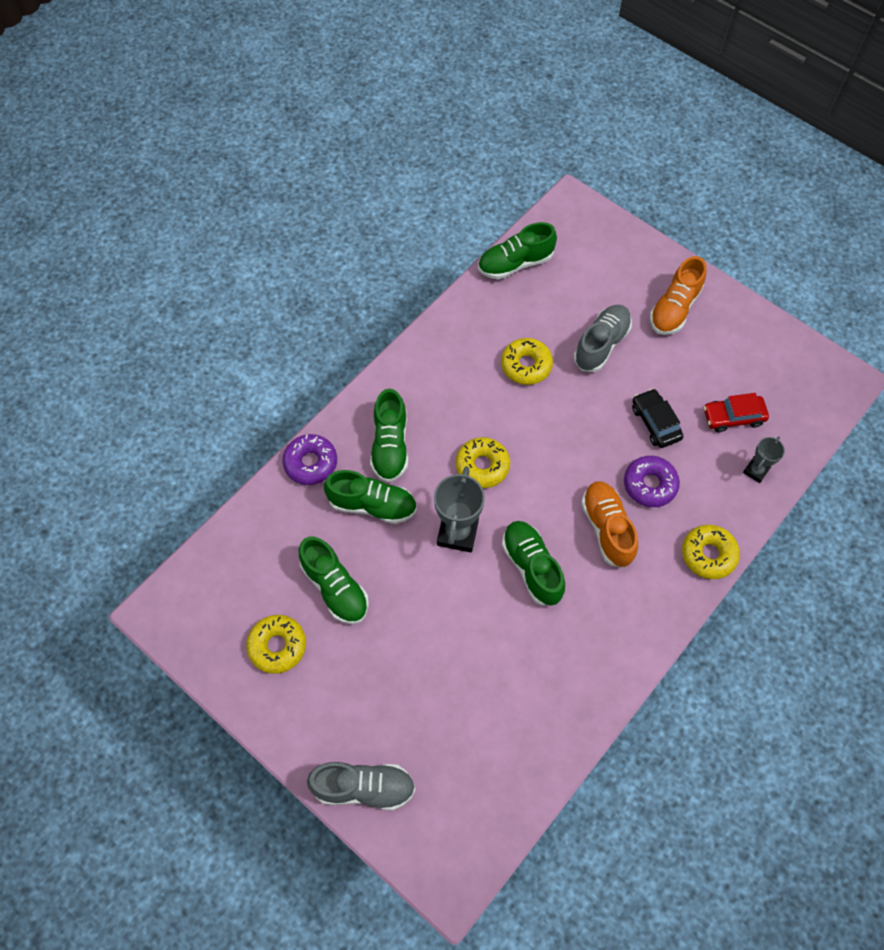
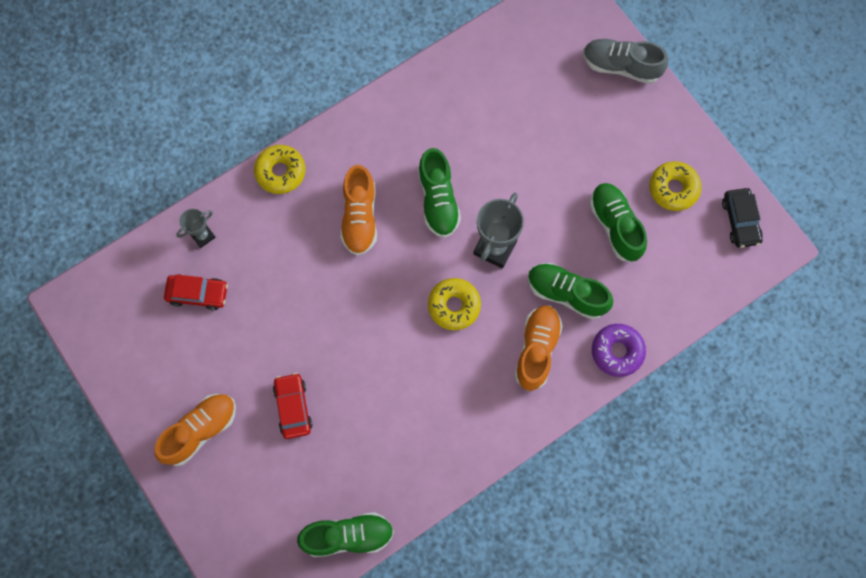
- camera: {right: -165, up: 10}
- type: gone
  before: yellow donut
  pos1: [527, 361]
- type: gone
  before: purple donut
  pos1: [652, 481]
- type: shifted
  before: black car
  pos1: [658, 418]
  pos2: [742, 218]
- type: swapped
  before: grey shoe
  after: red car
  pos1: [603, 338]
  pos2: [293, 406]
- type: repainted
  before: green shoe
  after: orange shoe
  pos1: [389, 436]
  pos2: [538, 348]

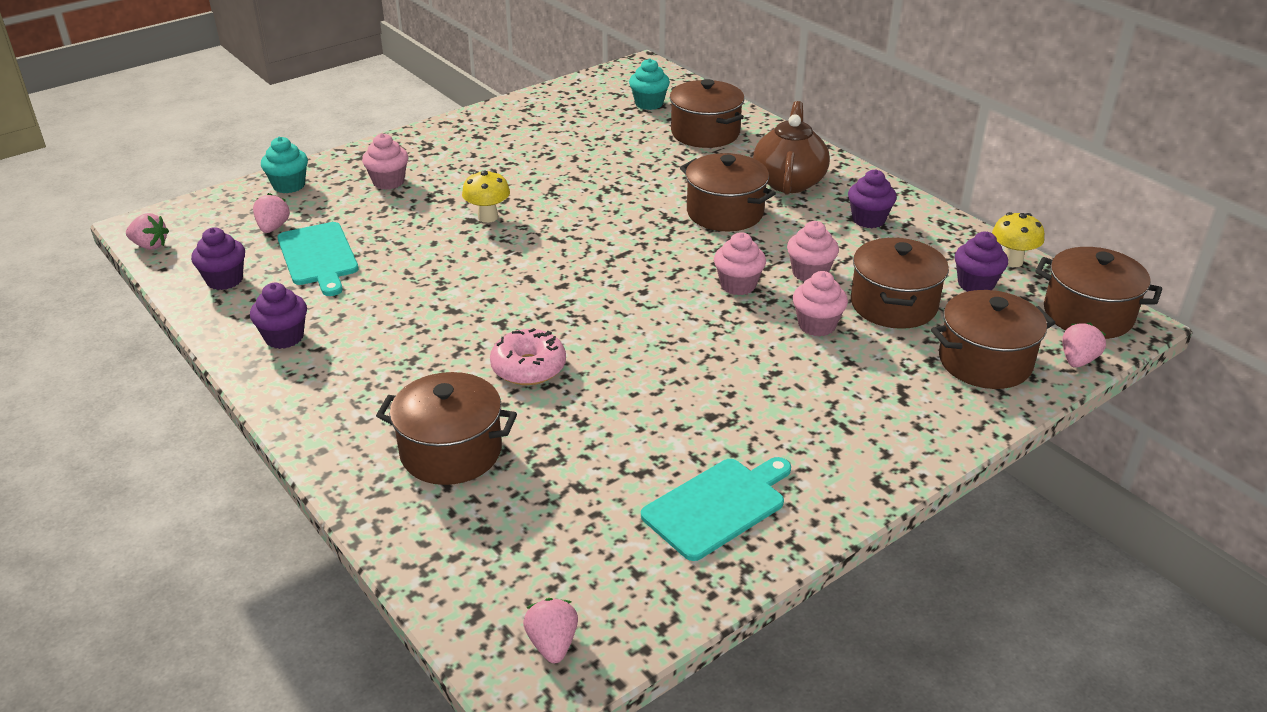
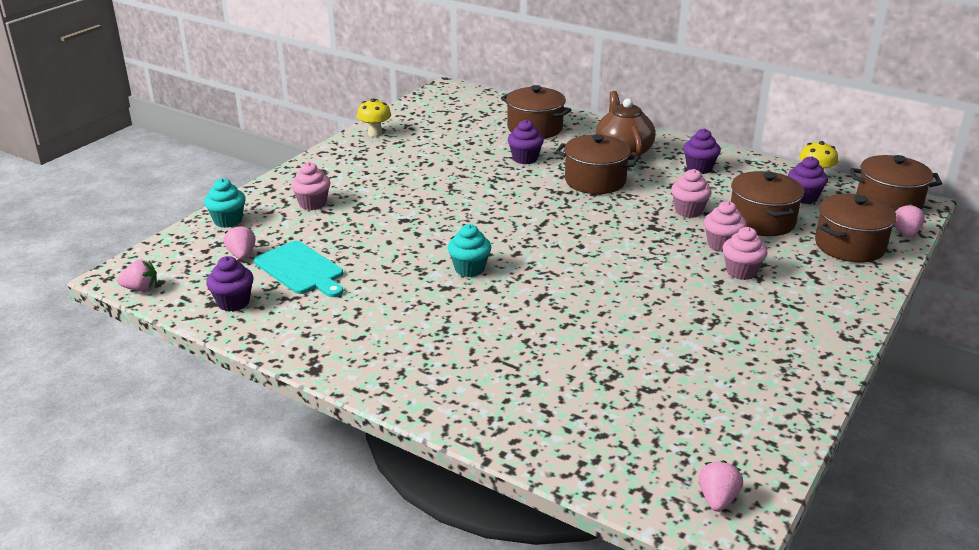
- camera: {right: -20, up: -5}
- type: gone
  before: brown pot
  pos1: [446, 428]
- type: gone
  before: pink donut
  pos1: [528, 356]
- type: gone
  before: turquoise cutting board
  pos1: [716, 509]
- type: shifted
  before: purple cupcake
  pos1: [278, 316]
  pos2: [526, 141]
- type: shifted
  before: yellow mushroom
  pos1: [486, 196]
  pos2: [374, 117]
- type: shifted
  before: turquoise cupcake
  pos1: [649, 84]
  pos2: [469, 250]
- type: shifted
  before: pink cupcake
  pos1: [740, 263]
  pos2: [745, 253]
- type: rotated
  before: pink strawberry
  pos1: [550, 630]
  pos2: [721, 486]
  turn: 45

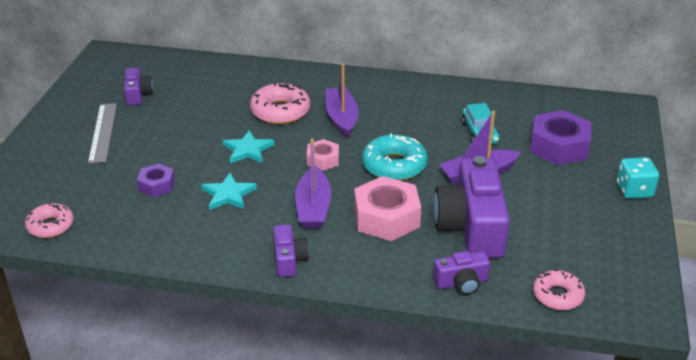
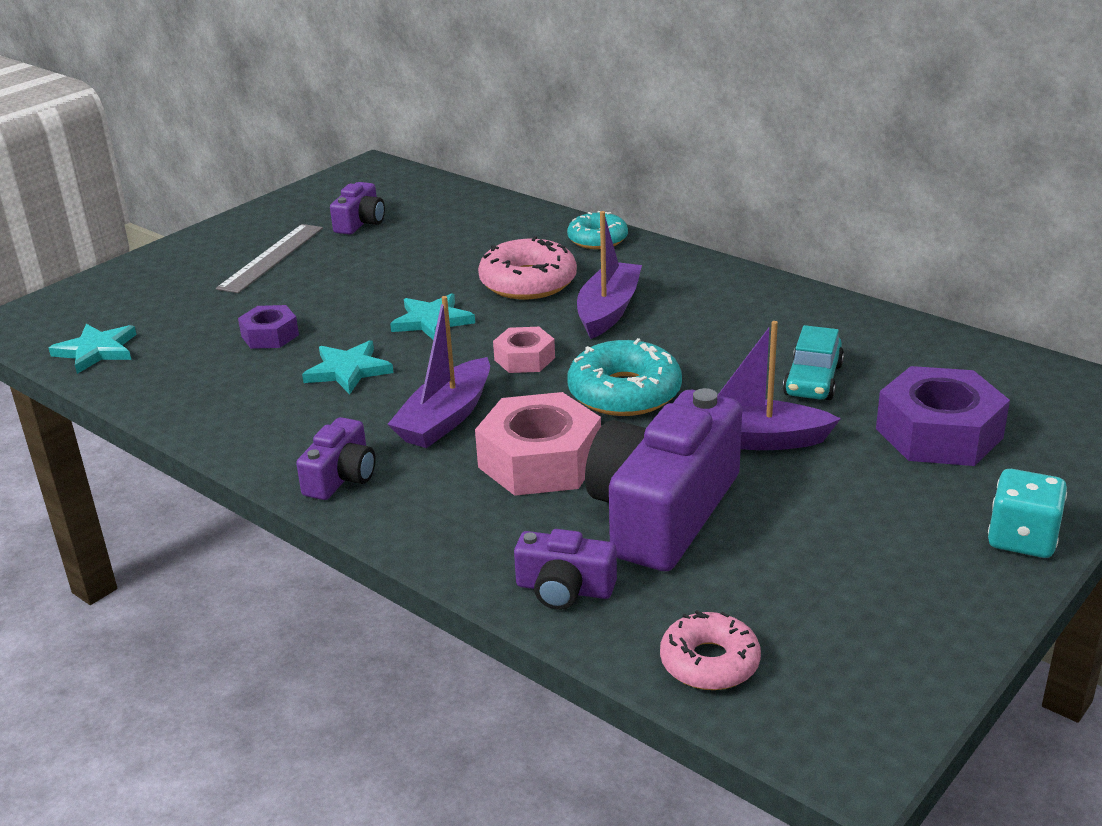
- camera: {right: 30, up: -5}
- type: new
  after: turquoise donut
  pos2: [597, 230]
- type: swapped
  before: pink donut
  after: turquoise star
  pos1: [49, 220]
  pos2: [93, 349]

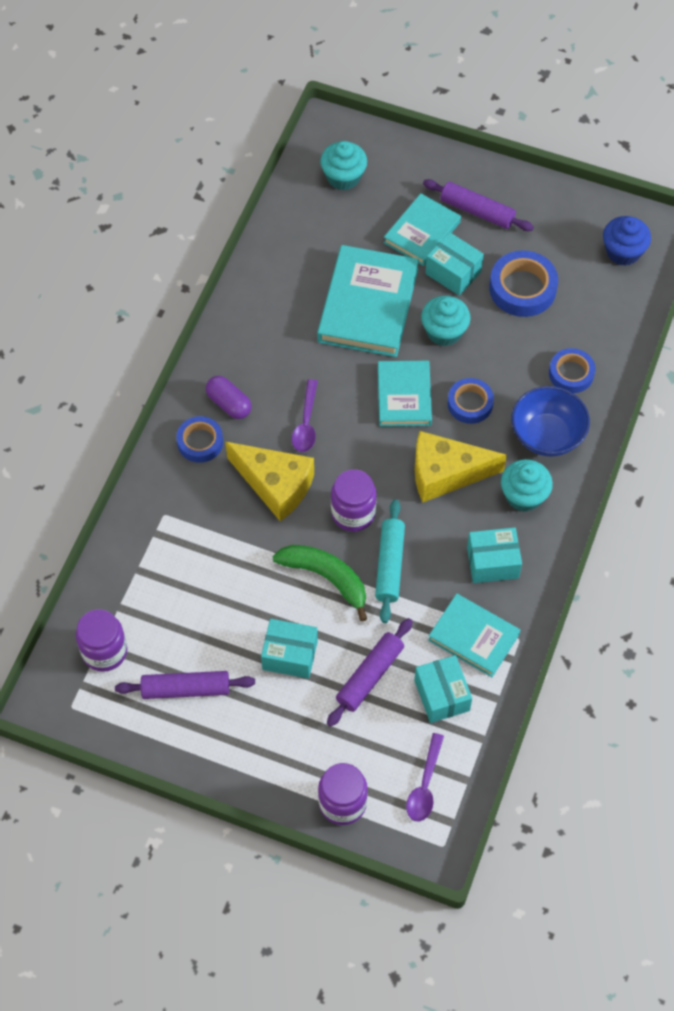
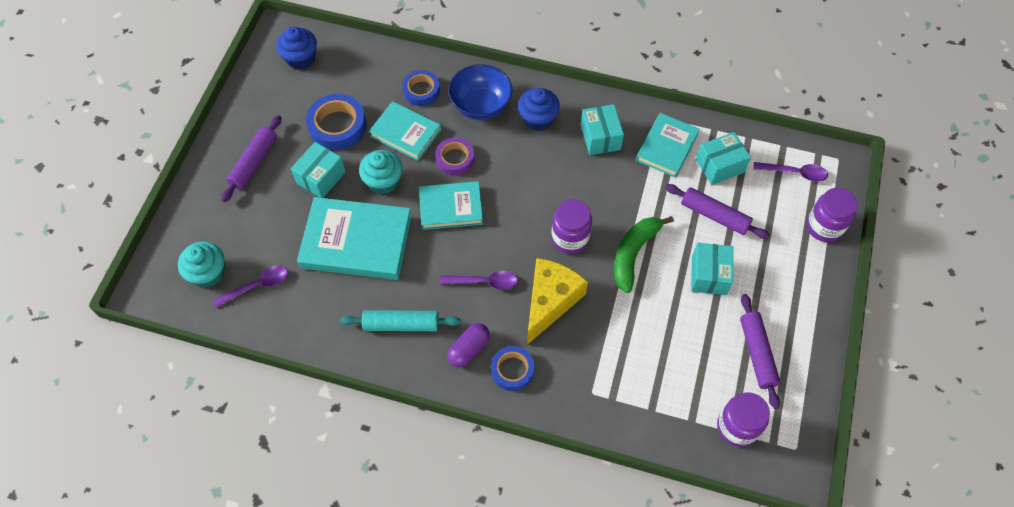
- camera: {right: -95, up: 0}
- type: gone
  before: yellow cheese
  pos1: [461, 467]
- type: new
  after: purple spoon
  pos2: [250, 286]
- type: shifted
  before: turquoise rolling pin
  pos1: [390, 561]
  pos2: [400, 320]
- type: shifted
  before: turquoise book
  pos1: [422, 229]
  pos2: [405, 131]
- type: repainted
  before: blue tape
  after: purple tape
  pos1: [471, 401]
  pos2: [454, 156]
- type: repainted
  before: turquoise cupcake
  after: blue cupcake
  pos1: [527, 485]
  pos2: [539, 109]

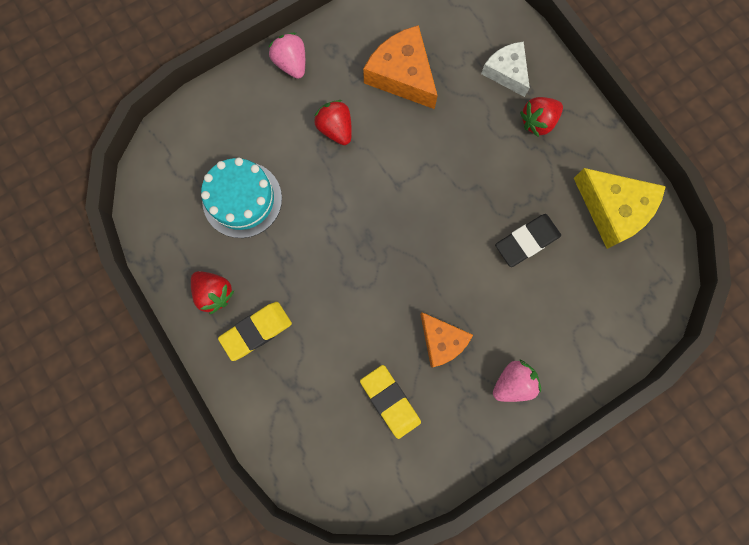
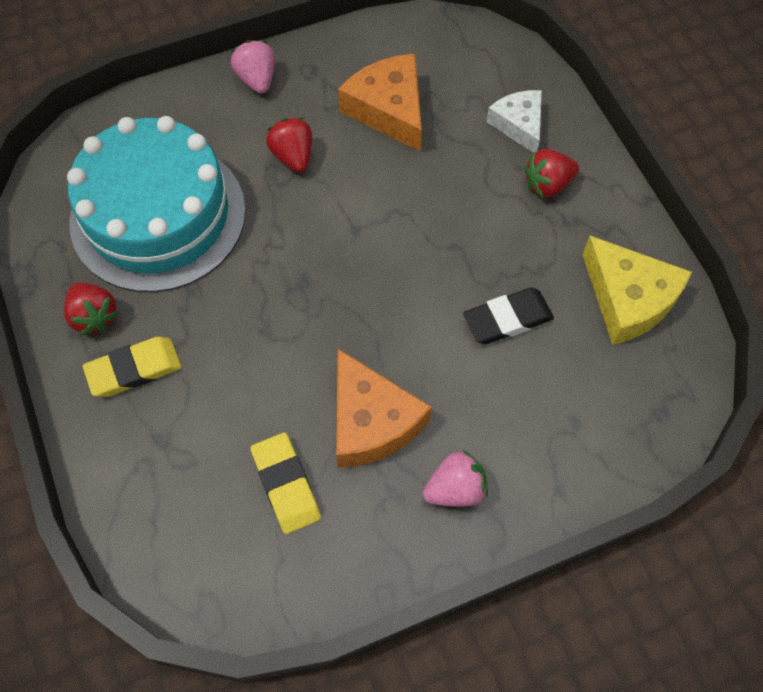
- camera: {right: 10, up: -15}
- type: scaled
  before: turquoise cake
  pos1: [241, 198]
  pos2: [156, 204]
  scale: 1.73
- type: scaled
  before: orange cheese
  pos1: [446, 340]
  pos2: [384, 408]
  scale: 1.53

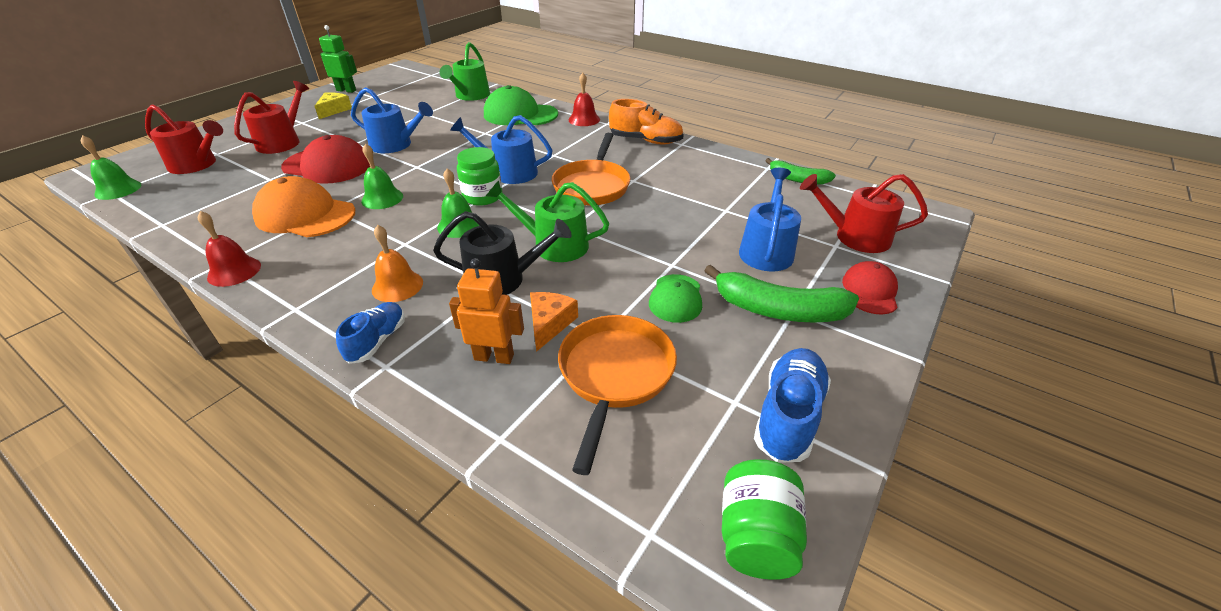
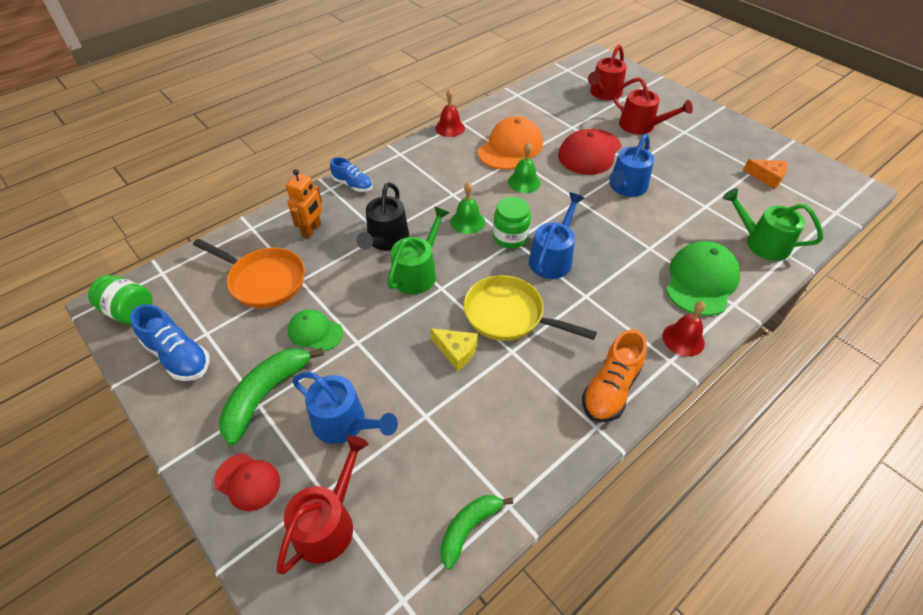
- camera: {right: 105, up: 10}
- type: gone
  before: green bell
  pos1: [111, 167]
- type: gone
  before: green robot
  pos1: [338, 59]
- type: gone
  before: orange bell
  pos1: [397, 263]
- type: shifted
  before: yellow cheese
  pos1: [333, 105]
  pos2: [454, 349]
- type: shifted
  before: orange cheese
  pos1: [554, 322]
  pos2: [765, 174]
- type: repainted
  before: orange pan
  after: yellow pan
  pos1: [591, 169]
  pos2: [530, 308]

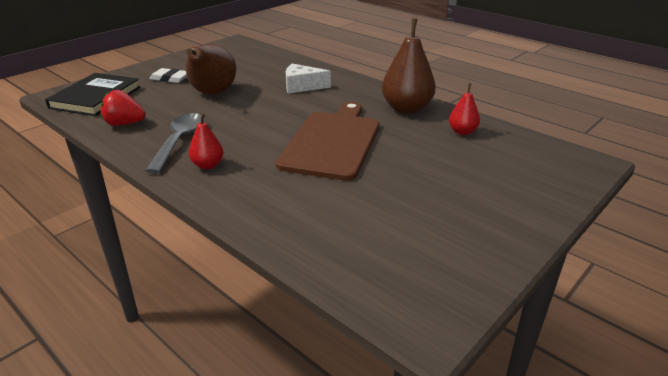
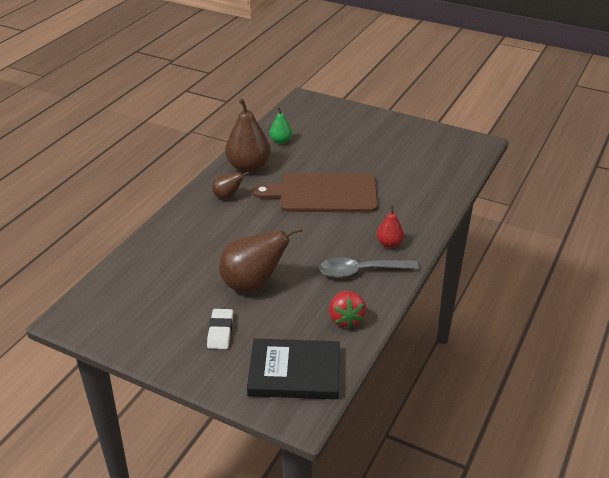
- camera: {right: -105, up: 5}
- type: gone
  before: white cheese
  pos1: [308, 79]
- type: new
  after: brown pear
  pos2: [231, 185]
- type: repainted
  before: red pear
  after: green pear
  pos1: [464, 109]
  pos2: [281, 125]

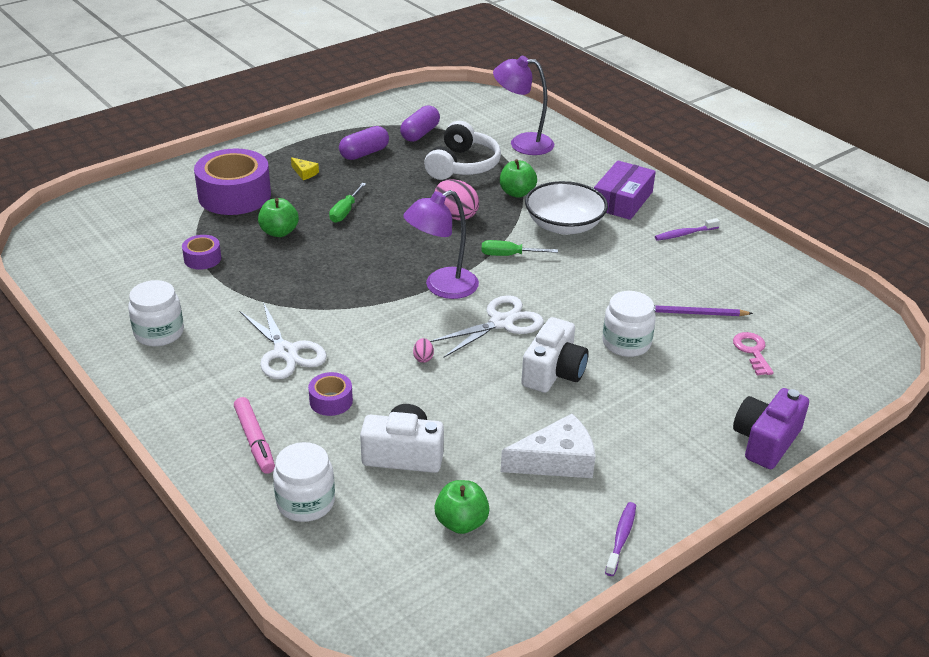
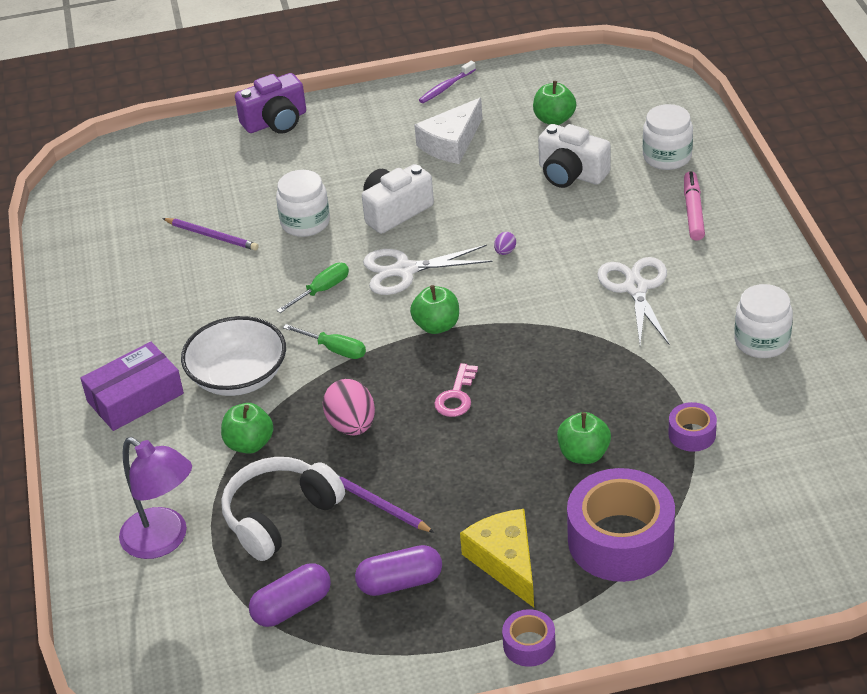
- camera: {right: -150, up: 5}
- type: gone
  before: purple toothbrush
  pos1: [687, 229]
- type: new
  after: purple pencil
  pos2: [385, 503]
- type: shifted
  before: purple tape
  pos1: [330, 394]
  pos2: [528, 638]
- type: shifted
  before: green screwdriver
  pos1: [347, 203]
  pos2: [313, 288]
- type: shifted
  before: pink key
  pos1: [753, 353]
  pos2: [456, 390]
- type: swapped
  before: purple lamp
  after: green apple
  pos1: [441, 244]
  pos2: [434, 309]
- type: repainted
  before: pink egg
  after: purple egg
  pos1: [423, 350]
  pos2: [505, 243]
- type: rotated
  before: white cheese
  pos1: [548, 446]
  pos2: [448, 131]
  turn: -60
- type: scaled
  before: yellow cheese
  pos1: [305, 168]
  pos2: [497, 558]
  scale: 2.14

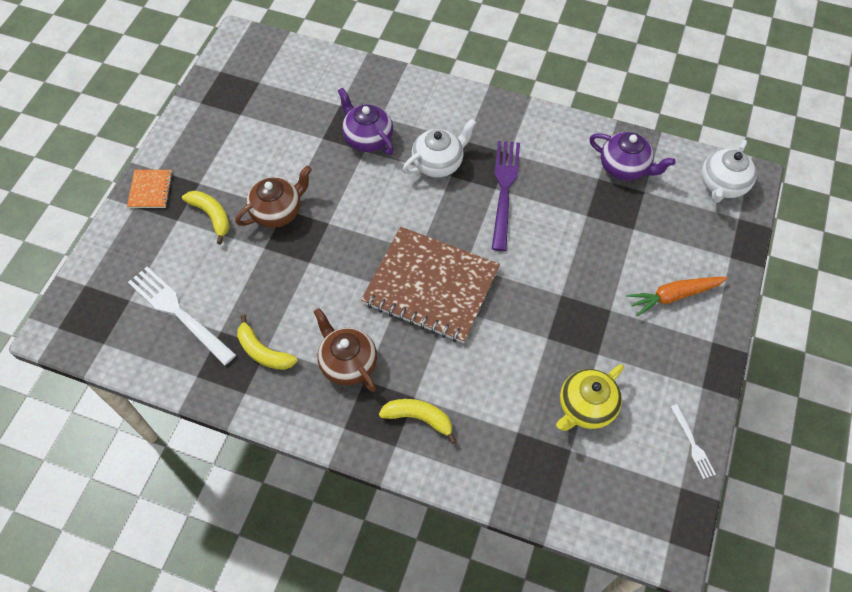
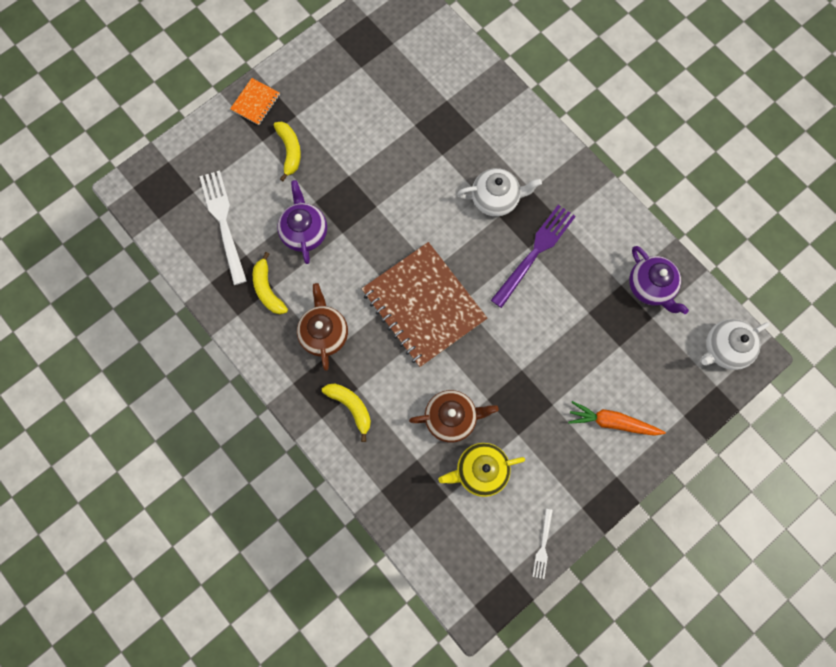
- camera: {right: 30, up: 15}
- type: shifted
  before: brown teapot
  pos1: [273, 197]
  pos2: [454, 416]
- type: shifted
  before: purple teapot
  pos1: [366, 121]
  pos2: [302, 222]

